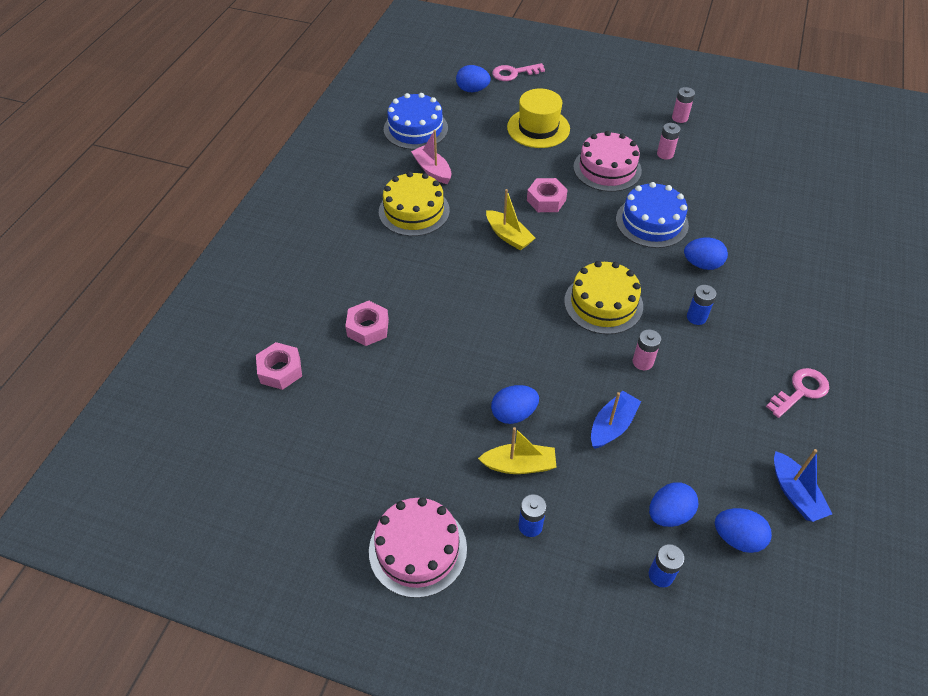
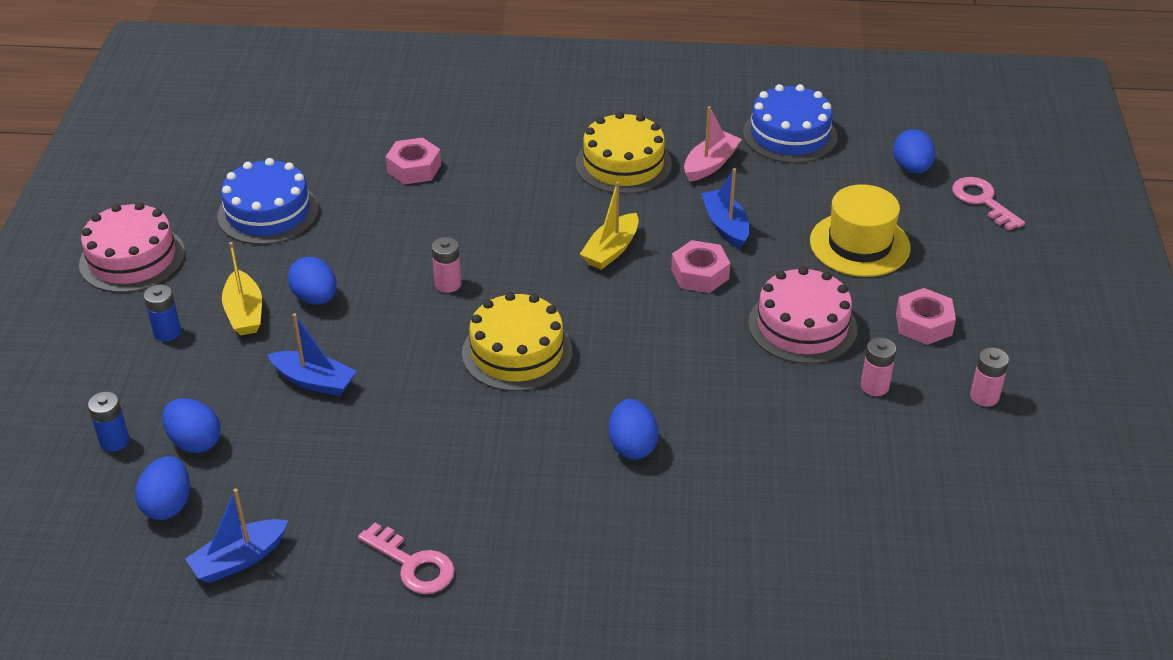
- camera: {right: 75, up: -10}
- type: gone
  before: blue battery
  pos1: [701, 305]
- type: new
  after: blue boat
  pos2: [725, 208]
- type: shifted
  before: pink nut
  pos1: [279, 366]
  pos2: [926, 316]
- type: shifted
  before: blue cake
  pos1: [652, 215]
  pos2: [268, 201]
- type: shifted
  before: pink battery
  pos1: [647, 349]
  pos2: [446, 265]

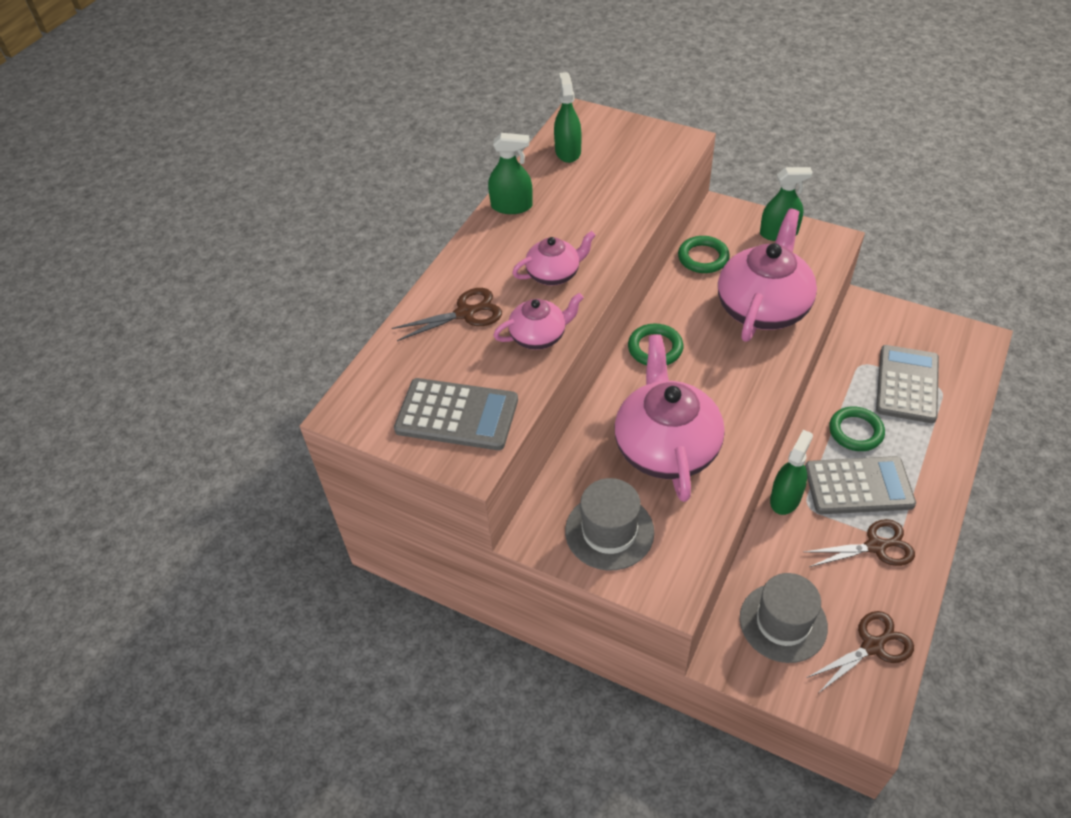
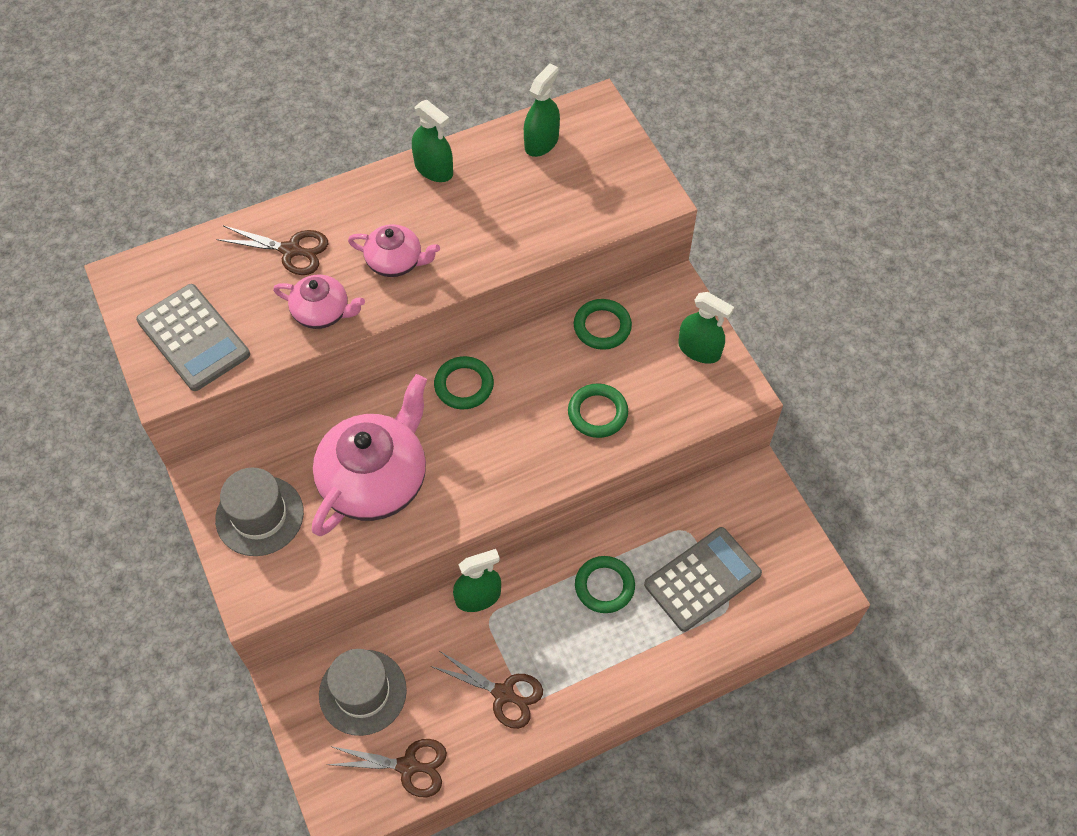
- camera: {right: 35, up: 10}
- type: gone
  before: grey calculator
  pos1: [860, 485]
- type: swapped
  before: pink teapot
  after: green ring
  pos1: [767, 275]
  pos2: [598, 410]

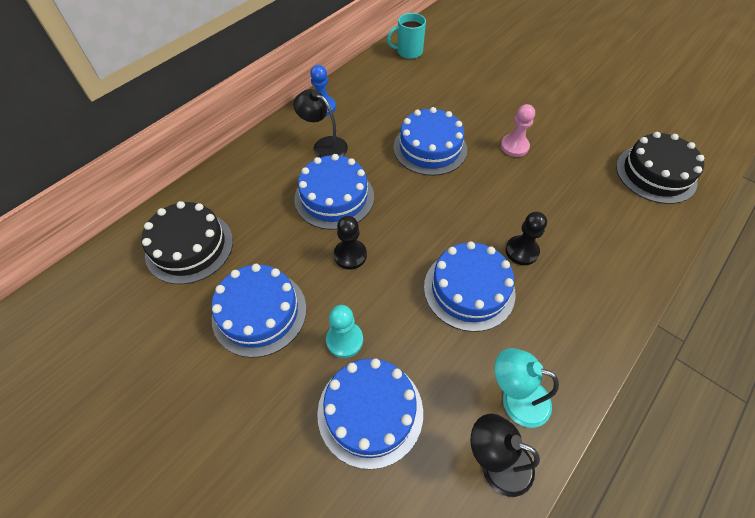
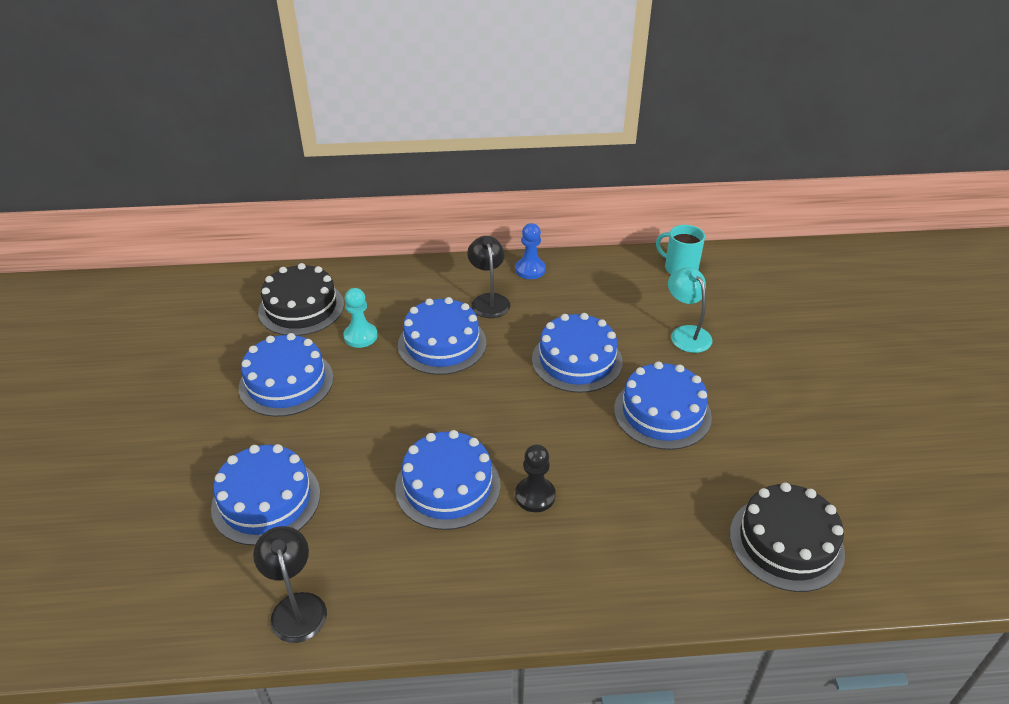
- camera: {right: 45, up: -15}
- type: gone
  before: black pawn
  pos1: [350, 242]
- type: shifted
  before: turquoise pawn
  pos1: [344, 331]
  pos2: [360, 318]
- type: shifted
  before: turquoise lamp
  pos1: [527, 388]
  pos2: [690, 310]
- type: swapped
  before: pink pawn
  after: blue cake
  pos1: [518, 130]
  pos2: [663, 405]

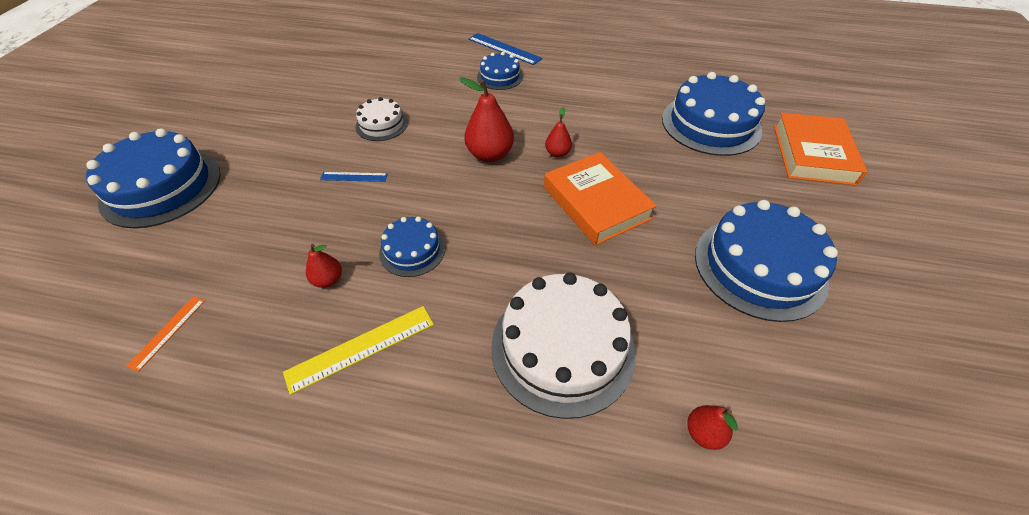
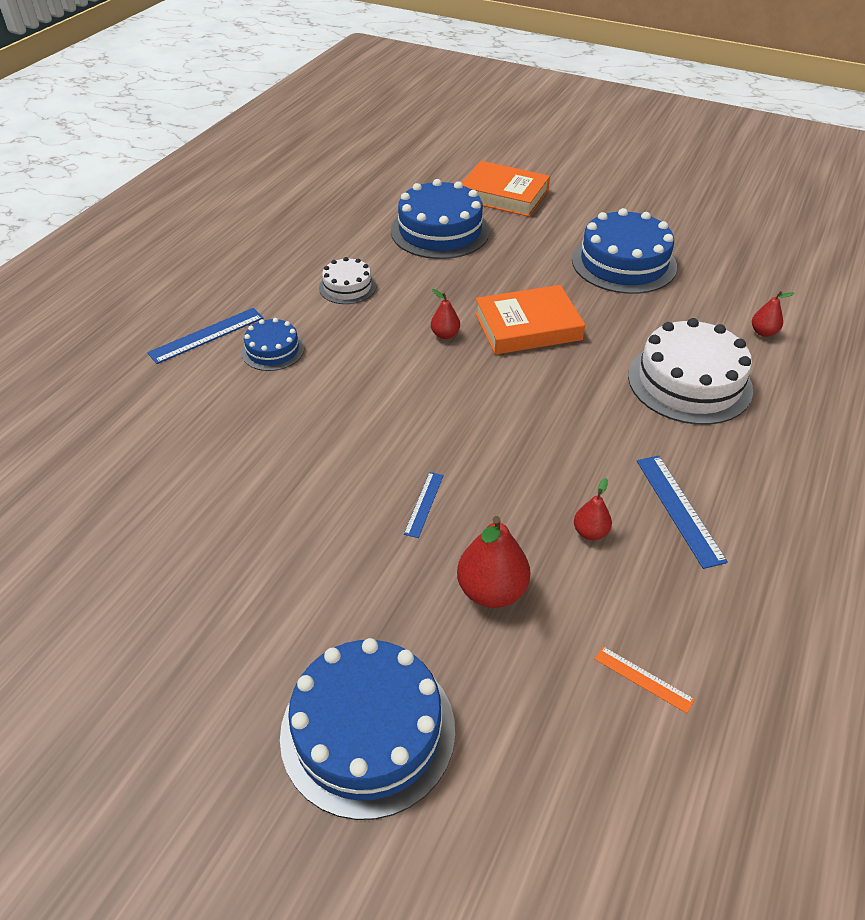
- camera: {right: -75, up: -5}
- type: gone
  before: blue cake
  pos1: [412, 246]
- type: shifted
  before: white cake
  pos1: [381, 119]
  pos2: [347, 280]
- type: shifted
  before: red pear
  pos1: [486, 119]
  pos2: [494, 562]
- type: repainted
  before: yellow ruler
  after: blue ruler
  pos1: [358, 350]
  pos2: [682, 512]

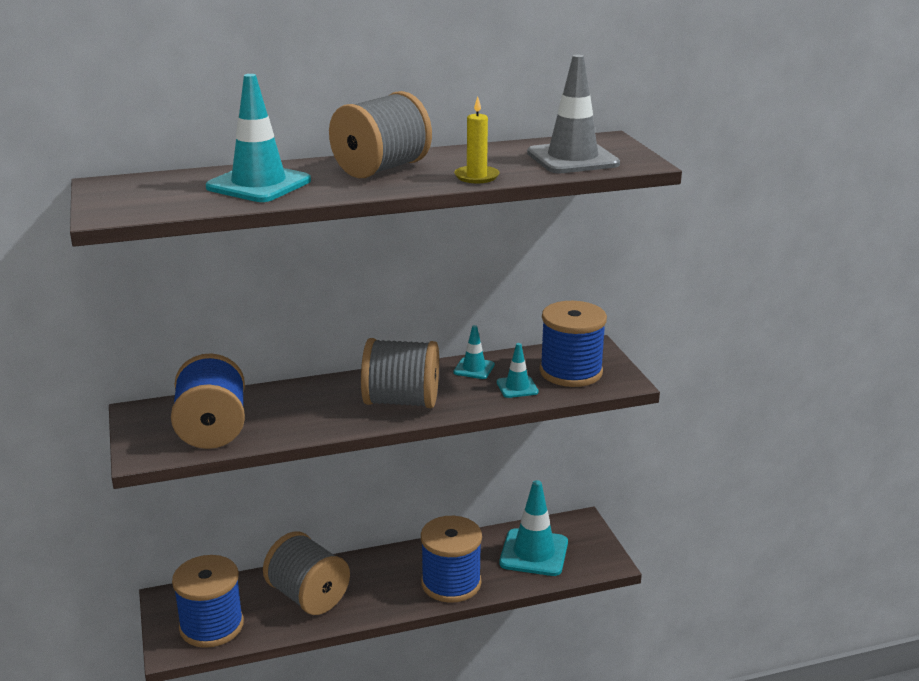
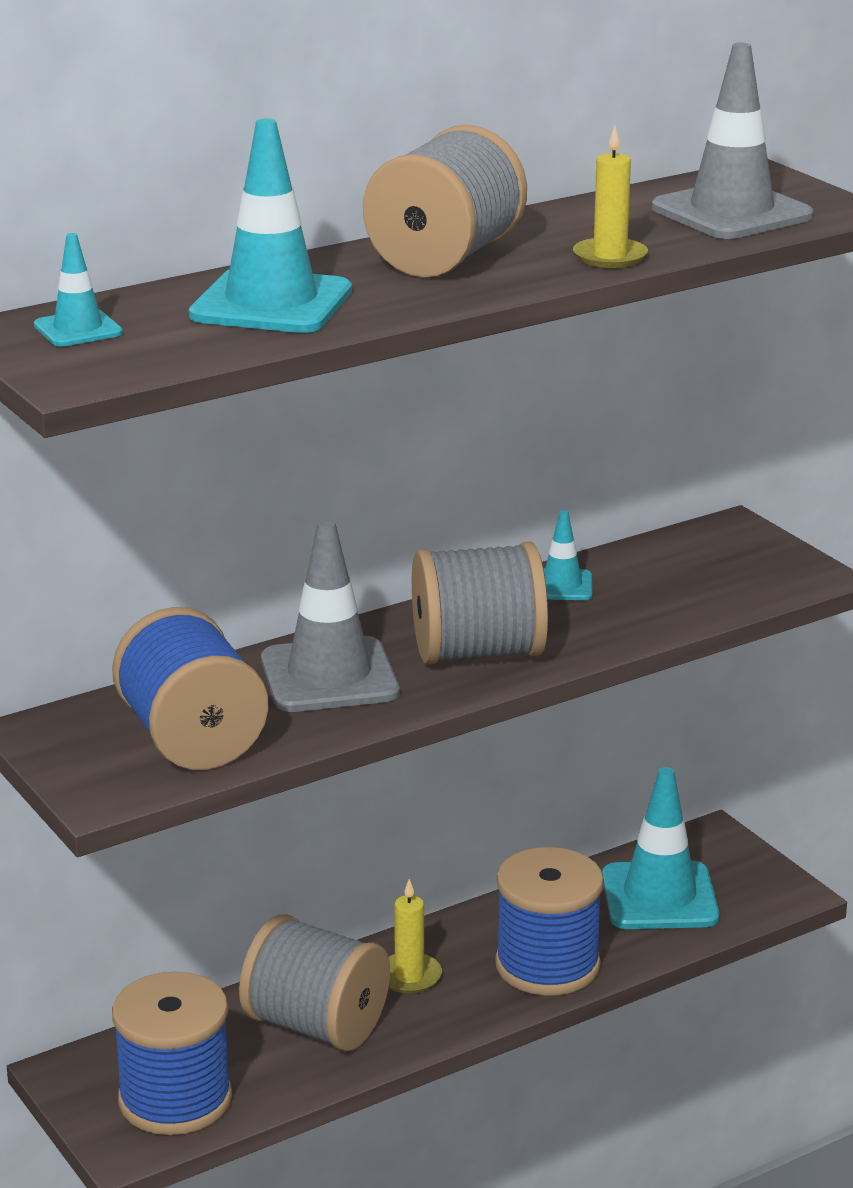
- camera: {right: -15, up: 0}
- type: gone
  before: blue spool
  pos1: [573, 344]
- type: new
  after: grey traffic cone
  pos2: [330, 616]
- type: new
  after: yellow candle
  pos2: [415, 936]
- type: shifted
  before: turquoise traffic cone
  pos1: [518, 370]
  pos2: [78, 290]

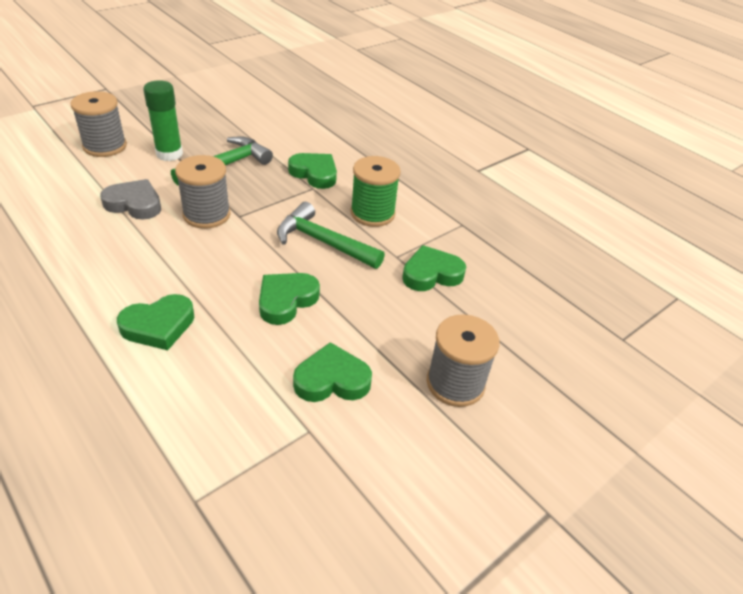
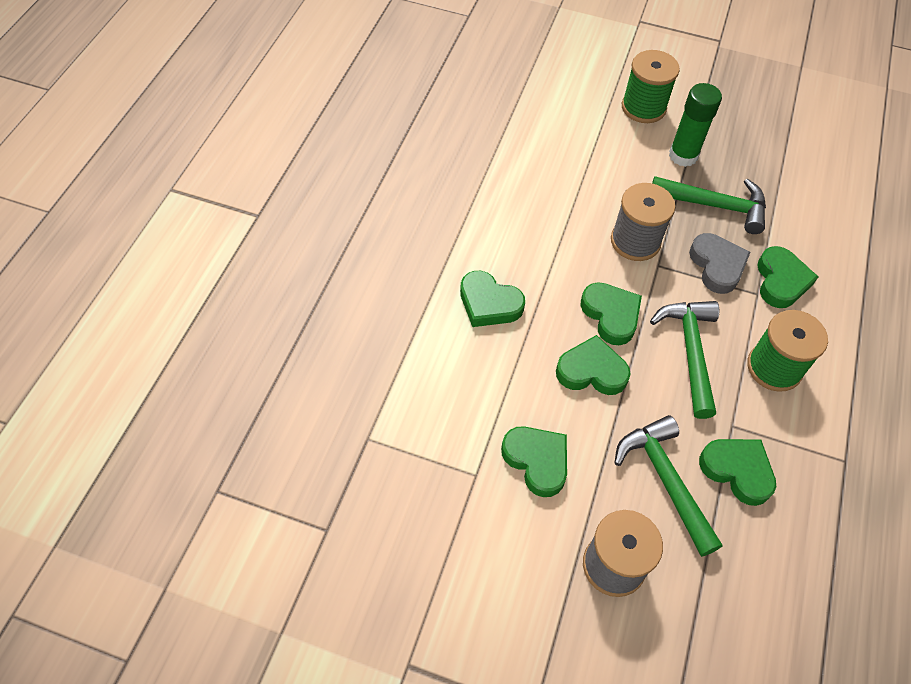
- camera: {right: 60, up: 15}
- type: new
  after: green heart
  pos2: [611, 313]
- type: new
  after: green hammer
  pos2: [668, 486]
- type: shifted
  before: grey heart
  pos1: [130, 199]
  pos2: [719, 263]
- type: repainted
  before: grey spool
  after: green spool
  pos1: [98, 124]
  pos2: [651, 86]

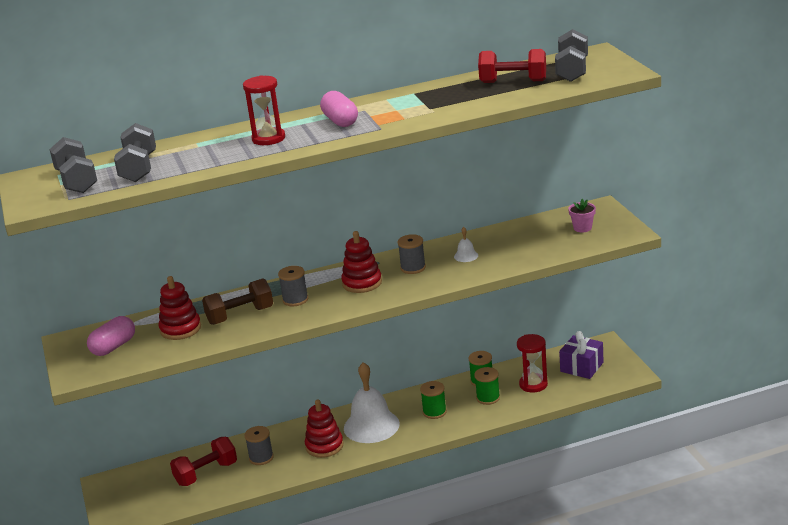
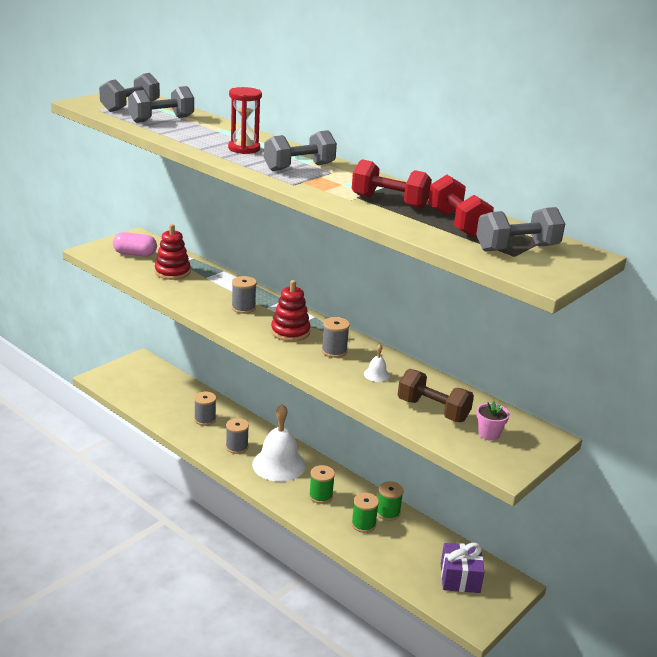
- camera: {right: 55, up: 0}
- type: gone
  before: red hourglass
  pos1: [532, 363]
- type: shifted
  before: red dumbbell
  pos1: [203, 461]
  pos2: [392, 184]
- type: shifted
  before: brown dumbbell
  pos1: [237, 301]
  pos2: [436, 395]
- type: swapped
  before: red stacking toy
  after: grey spool
  pos1: [324, 429]
  pos2: [237, 436]
- type: swapped
  before: pink capsule
  after: grey dumbbell
  pos1: [339, 109]
  pos2: [300, 150]

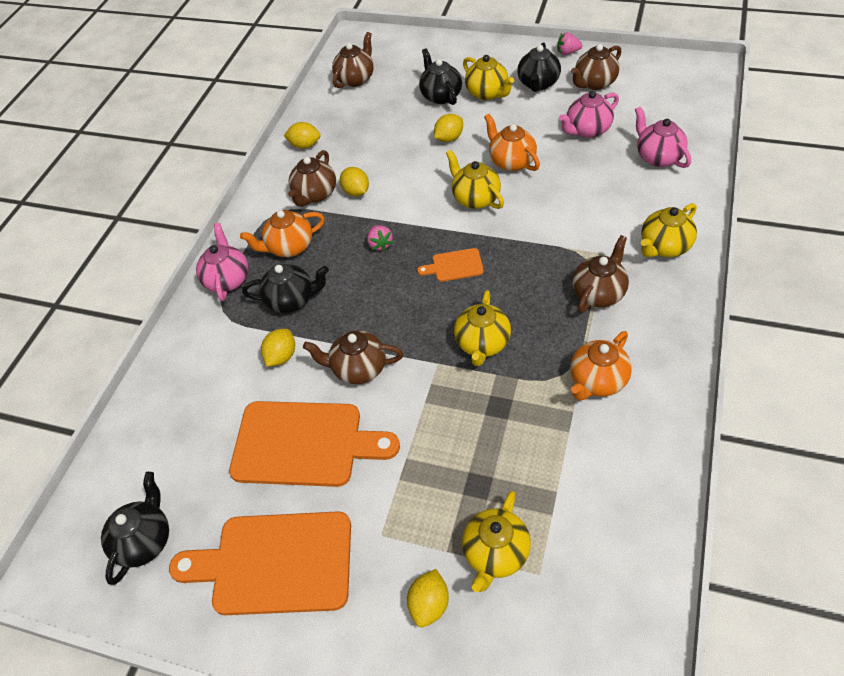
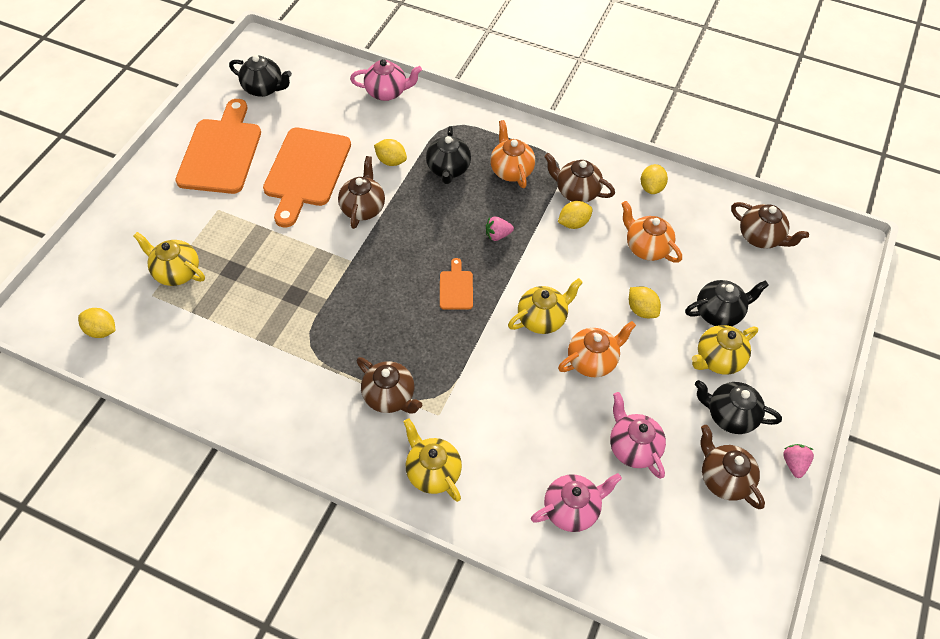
- camera: {right: 90, up: 5}
- type: gone
  before: yellow teapot
  pos1: [482, 328]
- type: shifted
  before: pink teapot
  pos1: [222, 262]
  pos2: [386, 80]
- type: shifted
  before: yellow lemon
  pos1: [428, 598]
  pos2: [96, 323]
- type: shifted
  before: orange teapot
  pos1: [601, 366]
  pos2: [652, 232]

